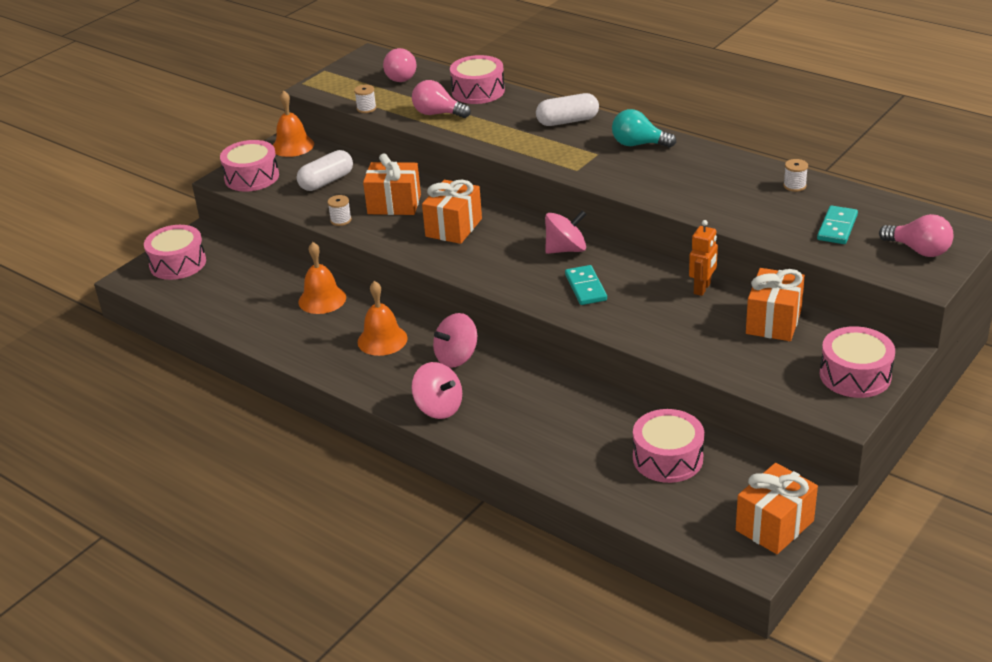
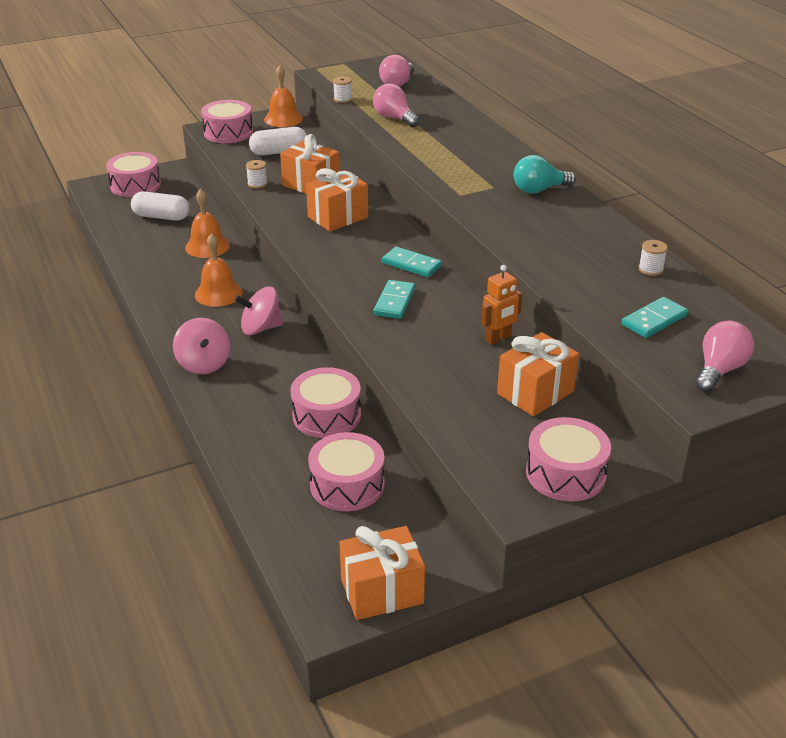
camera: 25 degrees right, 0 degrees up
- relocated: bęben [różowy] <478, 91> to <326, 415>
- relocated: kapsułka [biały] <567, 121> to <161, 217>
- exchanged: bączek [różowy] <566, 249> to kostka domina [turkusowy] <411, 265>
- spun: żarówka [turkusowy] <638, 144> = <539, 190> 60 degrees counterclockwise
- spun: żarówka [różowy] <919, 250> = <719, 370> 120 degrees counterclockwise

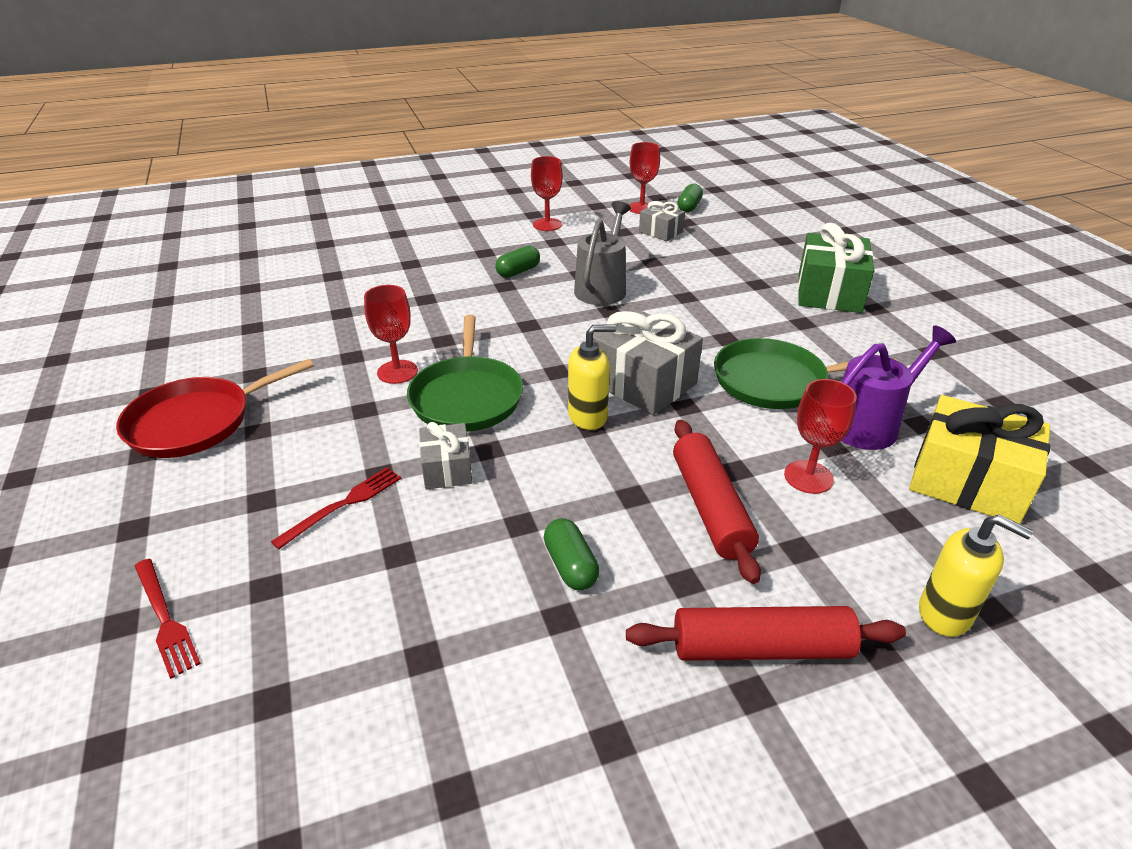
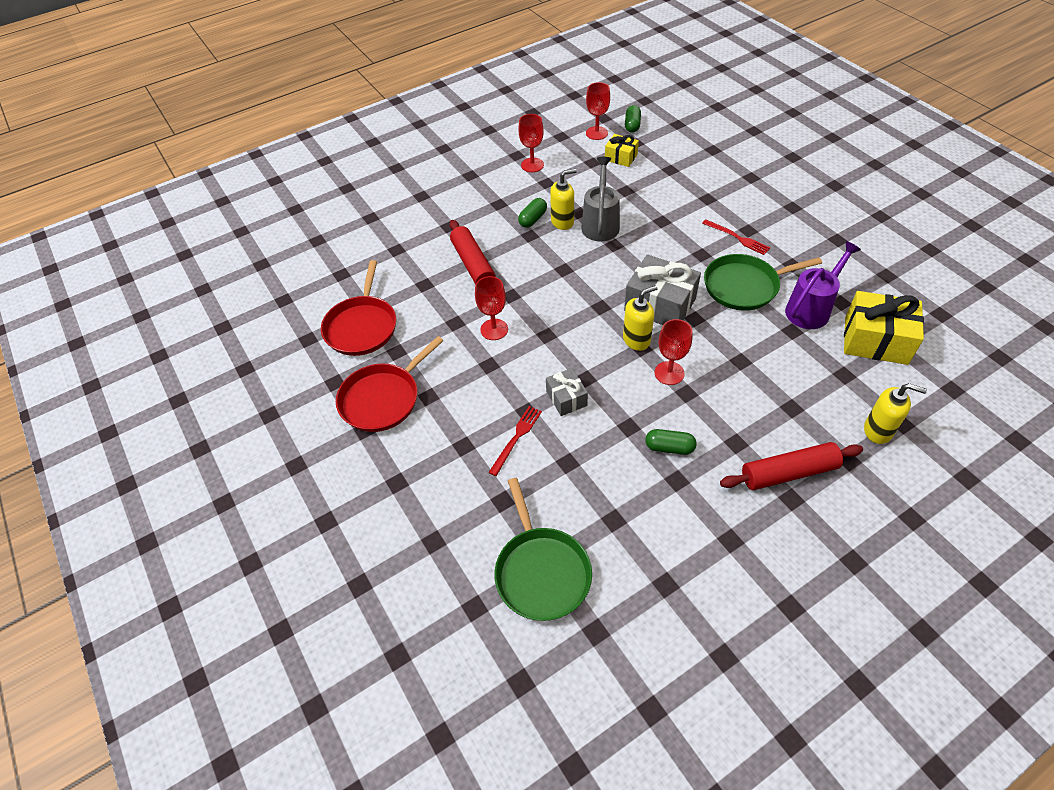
camera: 10 degrees left, 15 degrees up
- relocated: widelec [czerwony] <165, 619> to <737, 238>
- relocated: patelnia [zielony] <467, 397> to <541, 572>
- spun: kapsułka [zielony] <570, 566> = <669, 447> 45 degrees counterclockwise
- colour: prezent [szary] <661, 232> to prezent [żółty] <621, 157>
- relocated: wałek do ciasta [czerwony] <710, 507> to <473, 264>
- relocated: kielich [czerwony] <808, 477> to <669, 373>
- missing: prezent [zielony] <829, 292>
- appeared: patelnia [czerwony] <362, 326>
- appeared: dozownik mydła [żółty] <562, 222>

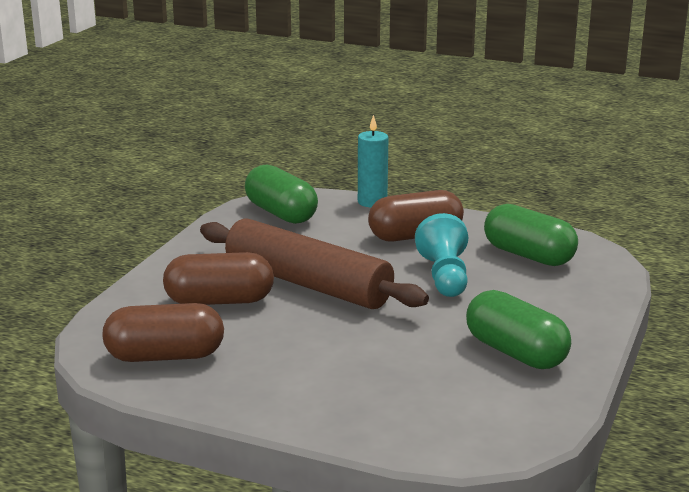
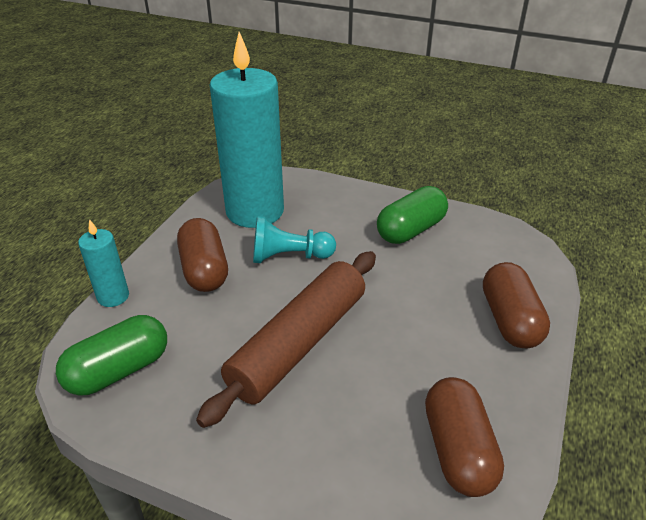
camera: 90 degrees left, 15 degrees up
- relocated: kapsułka [brązowy] <219, 301> to <510, 320>
- exchanged: kapsułka [zielony] <528, 255> to świeca [turkusowy] <255, 211>

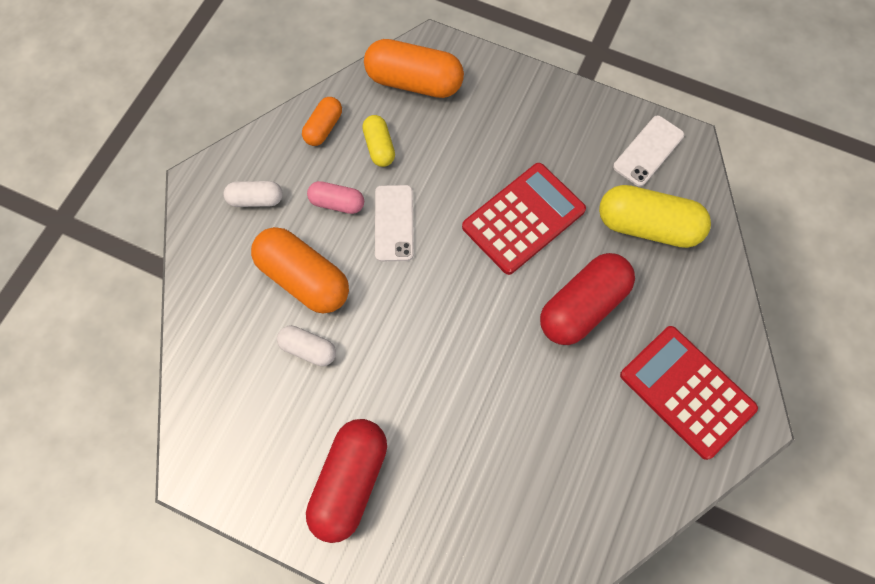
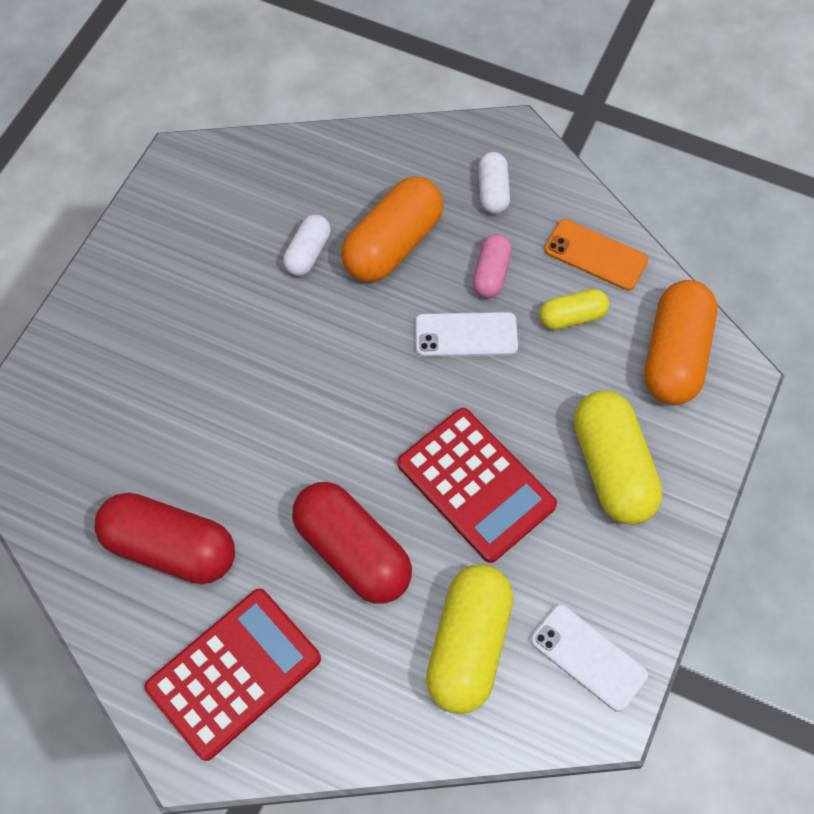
camera: 90 degrees right, 5 degrees down
- exchanged: kapsułka [pomarańczowy] <324, 128> to telefon [pomarańczowy] <595, 255>
- relocated: kapsułka [czerwony] <349, 482> to <170, 547>
- appeared: kapsułka [żółty] <612, 468>

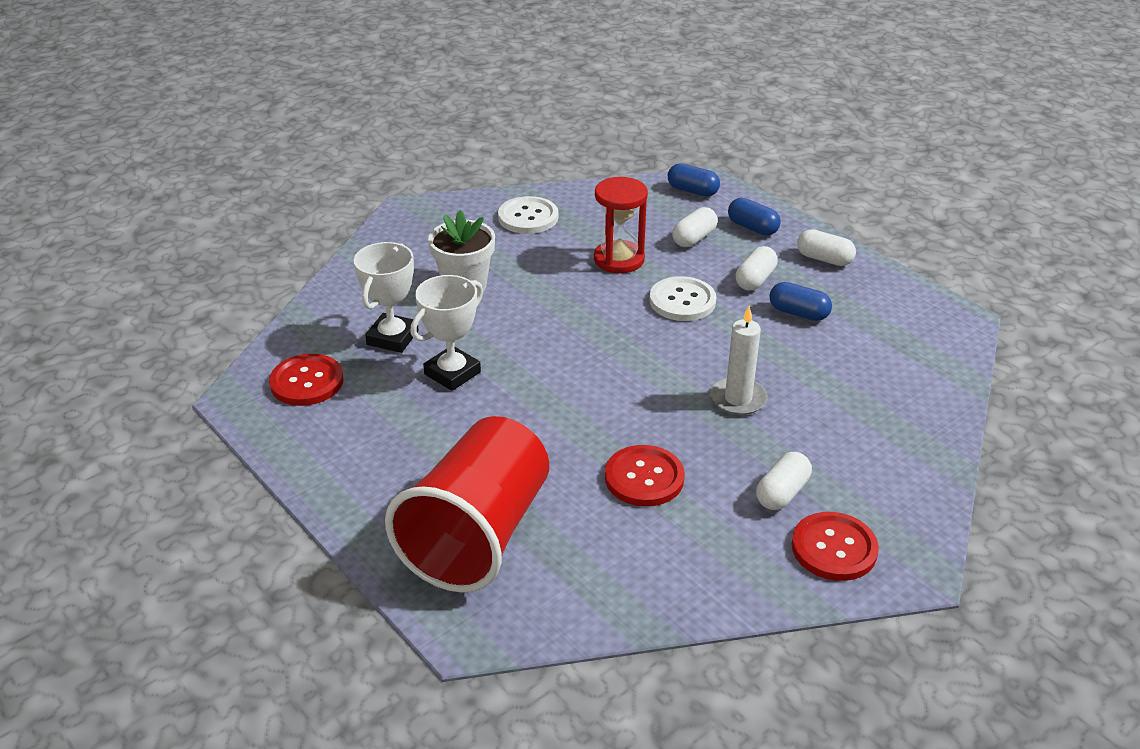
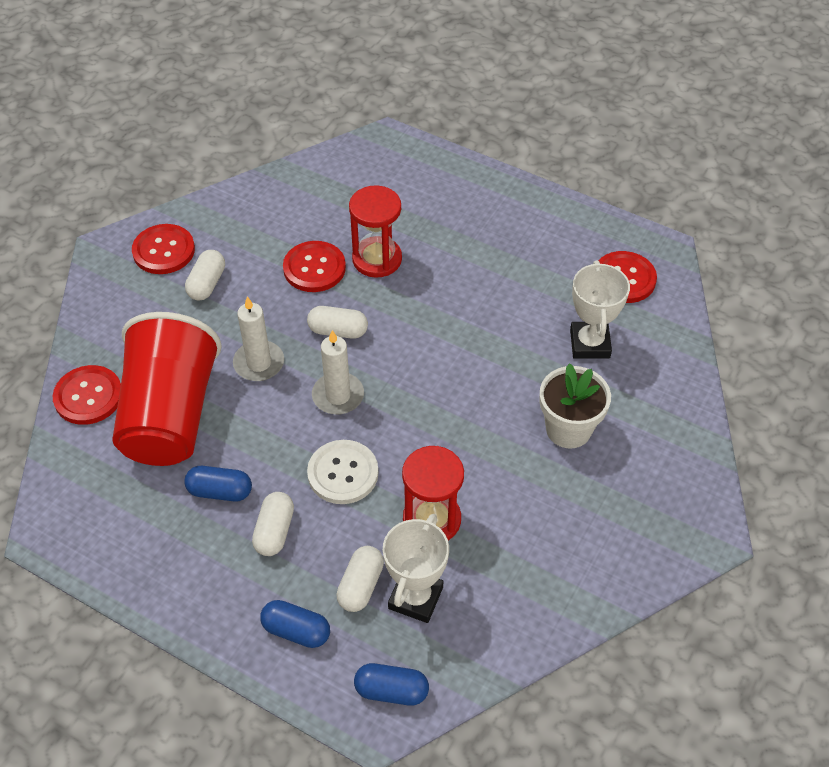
camera: 160 degrees right, 15 degrees up
- relocated: szklanka [czerwony] <477, 535> to <170, 415>
- relocated: puchar [biały] <452, 373> to <415, 598>
- missing: guzik [biały] <528, 217>
- relocated: kapsułka [biały] <824, 259> to <338, 331>
- appeared: guzik [czerwony] <88, 396>
- appeared: świeca [biały] <338, 396>
- appeared: klepsydra [czerwony] <377, 259>

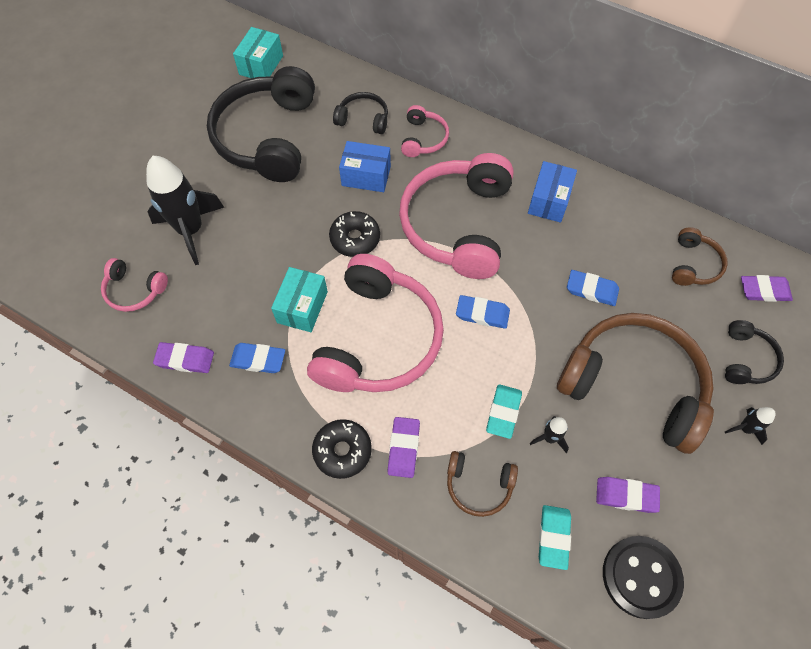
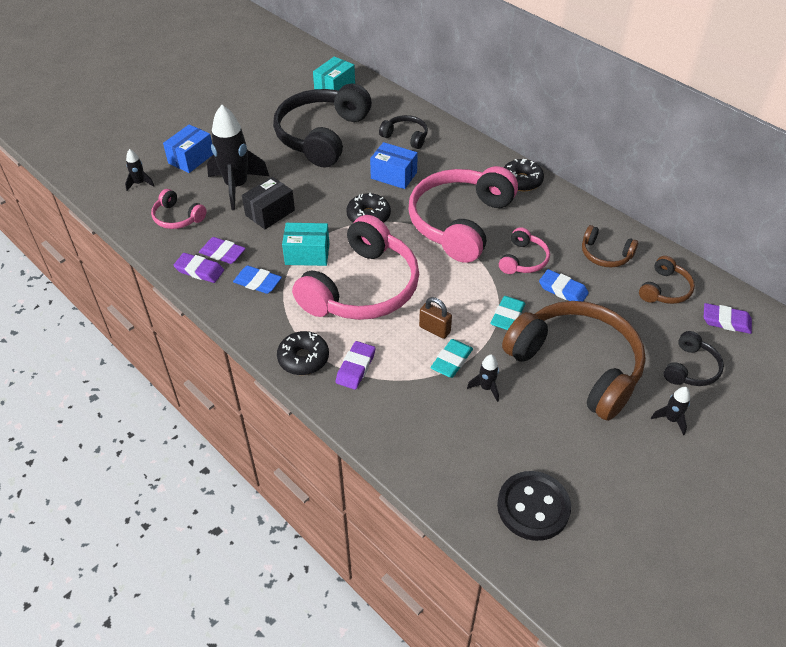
camera: 15 degrees right, 15 degrees down
- spun: pudełko [turkusowy] <302, 307> = <307, 254> 60 degrees clockwise
- relocated: słuchawki [różowy] <423, 138> to <523, 260>
- relocated: słuchawki [brązowy] <478, 485> to <605, 255>
- missing: gumka do mazania [niebieski] <482, 314>
- relocated: pudełko [niebieski] <549, 201> to <191, 158>
- relocated: gumka do mazania [turkusowy] <553, 537> to <507, 316>
- relocated: gumka do mazania [fioletowy] <626, 495> to <222, 253>
- appeared: rakieta [czarny] <139, 183>
- appeared: pudełko [czarny] <270, 213>
- appeared: kłódka [brązowy] <434, 329>
- appeared: donut [czarny] <521, 181>

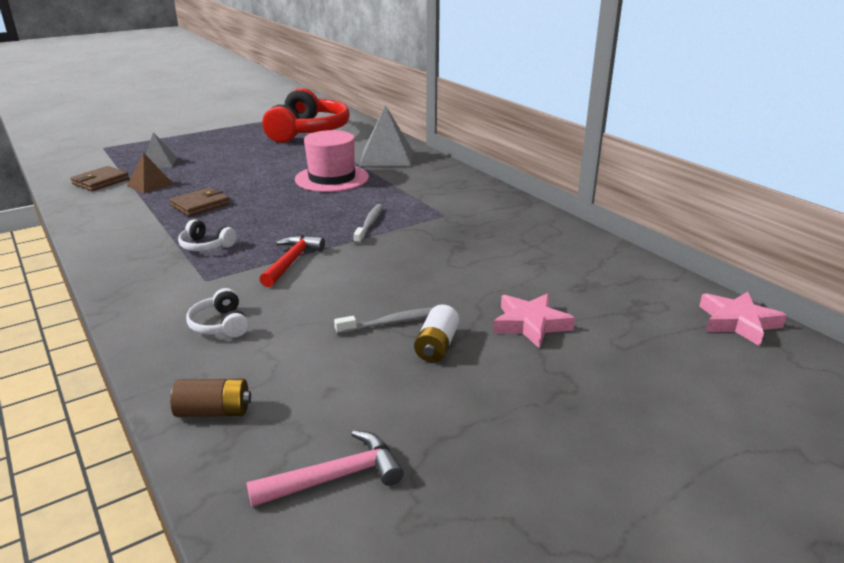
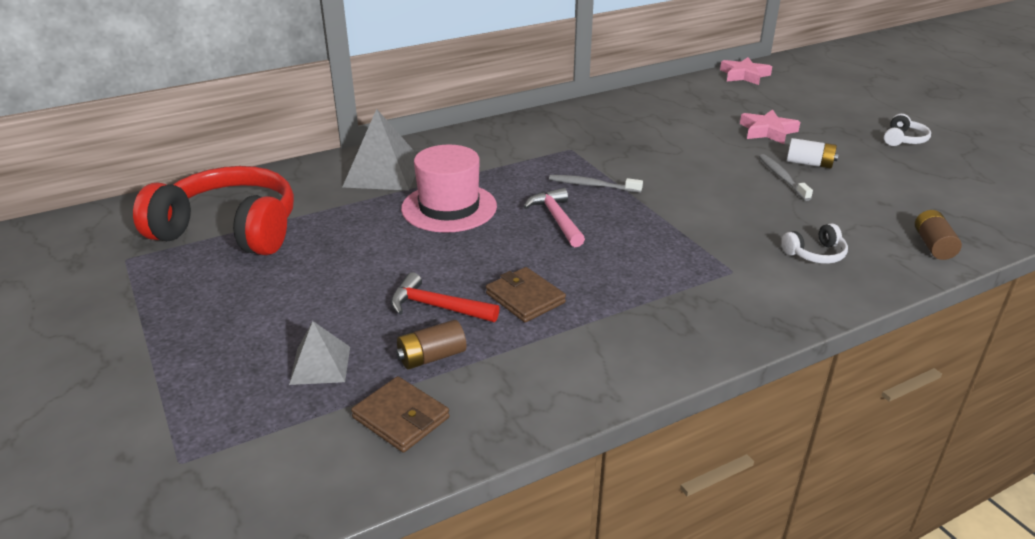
camera: 85 degrees left, 5 degrees up
- exchanged: piramida [brązowy] <150, 184> to bateria [brązowy] <431, 357>
- relocated: słuchawki [biały] <206, 246> to <903, 139>
- relocated: młotek [różowy] <335, 477> to <557, 219>
- relocated: młotek [czerwony] <291, 262> to <437, 307>

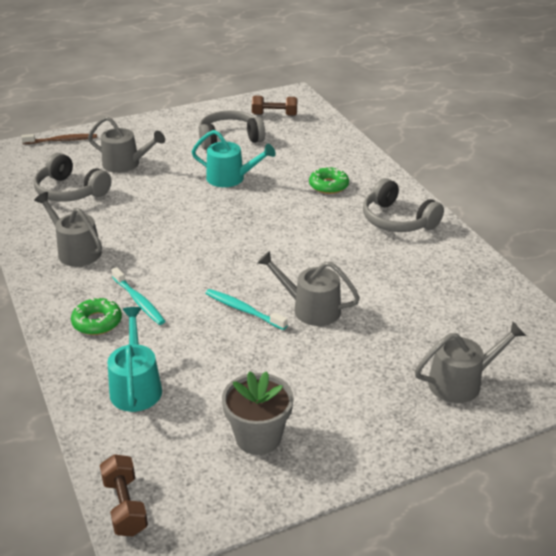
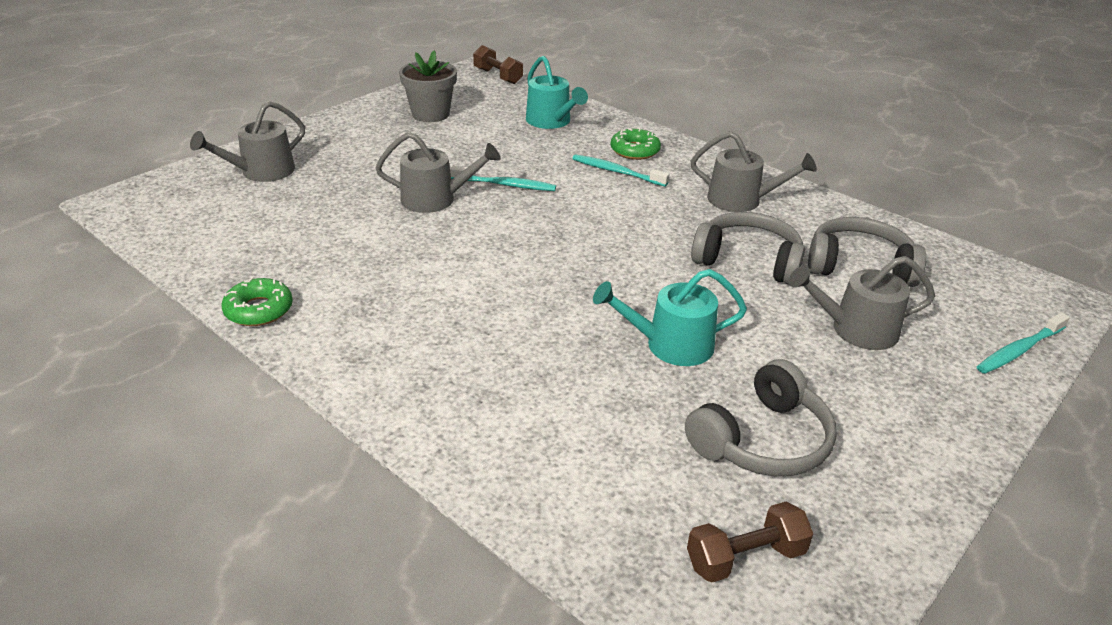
camera: 155 degrees right, 0 degrees up
- colour: szczoteczka do zębów [brązowy] <62, 140> to szczoteczka do zębów [turkusowy] <1019, 350>
- relocated: donut [zielony] <328, 185> to <259, 310>
- relocated: słuchawki [szary] <397, 220> to <748, 260>

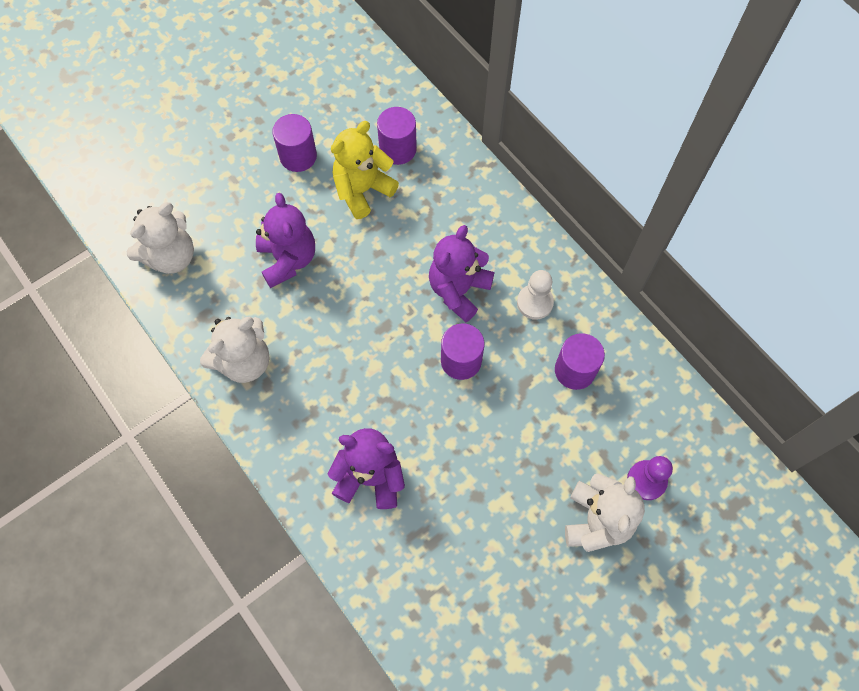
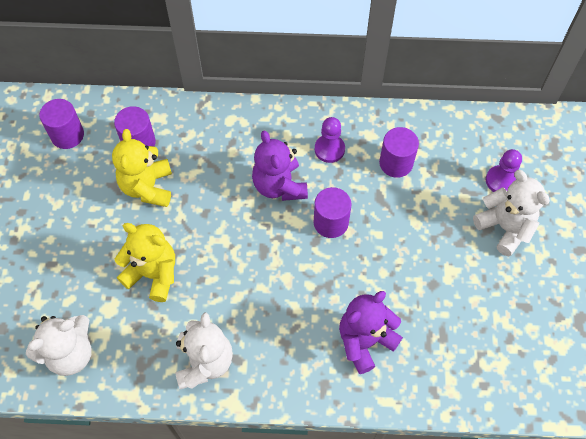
camera: 50 degrees left, 5 degrees down
- spun: miś [biały] <171, 256> = <70, 353> 60 degrees clockwise
- colour: miś [fioletowy] <288, 259> to miś [żółty] <153, 274>
- relocated: walec [fioletowy] <298, 156> to <67, 135>
- colour: pionek [biały] <535, 302> to pionek [fioletowy] <329, 149>

